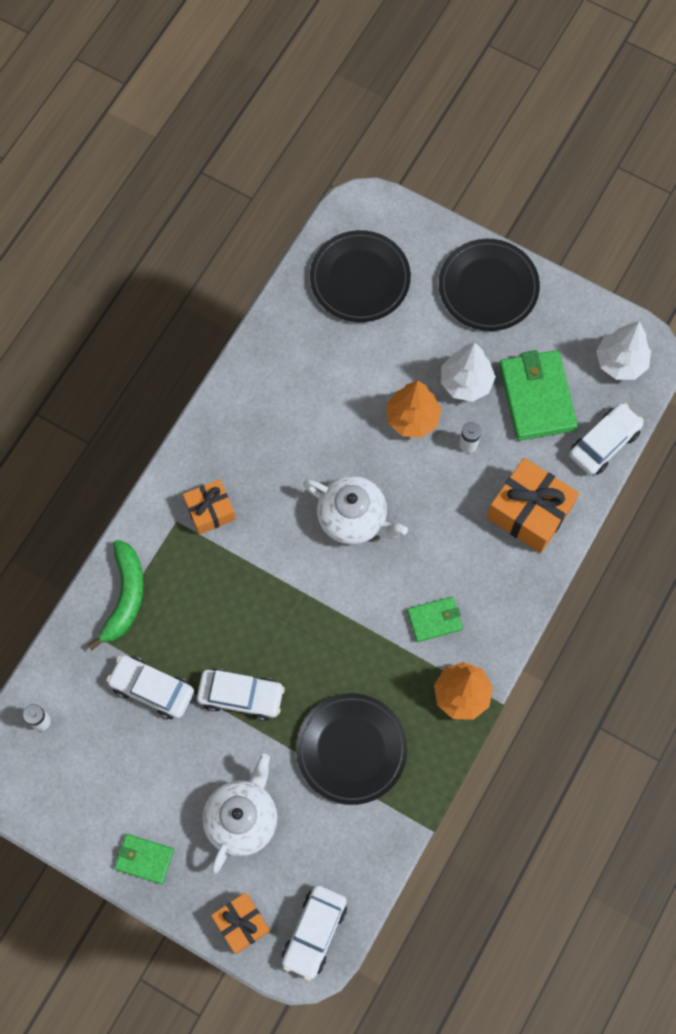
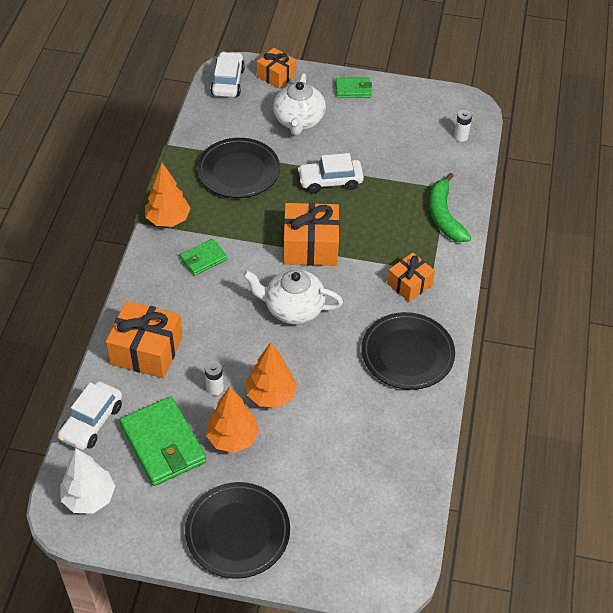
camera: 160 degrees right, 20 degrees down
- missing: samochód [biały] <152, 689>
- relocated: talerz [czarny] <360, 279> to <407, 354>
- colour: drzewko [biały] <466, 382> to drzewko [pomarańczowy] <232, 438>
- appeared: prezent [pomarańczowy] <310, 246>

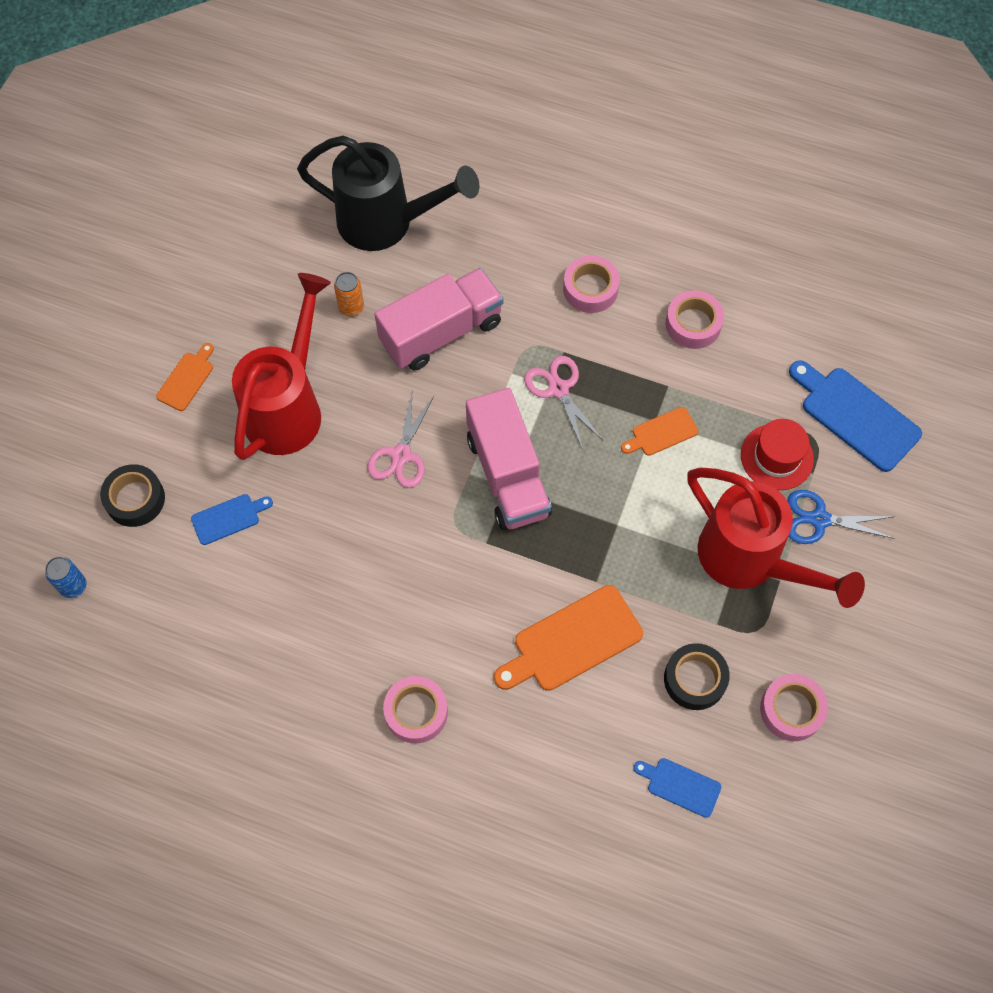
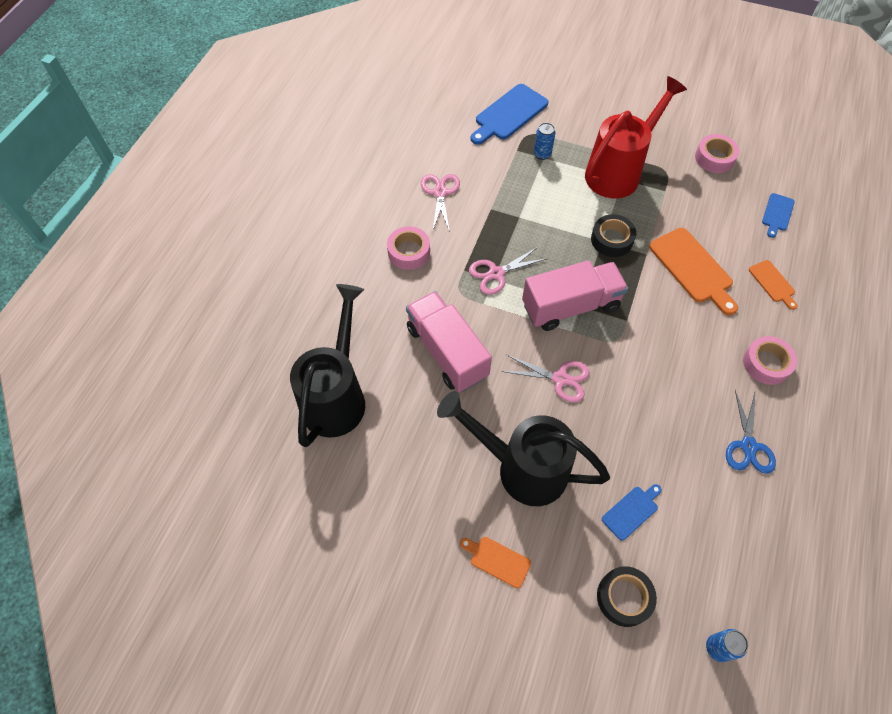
camera: 90 degrees left, 5 degrees down
- spun: deska do krojenia [niebieski] <229, 518> = <631, 511> 75 degrees clockwise
- colour: konewka [czerwony] <288, 407> to konewka [czarny] <521, 468>
- missing: puszka [pomarańczowy] <351, 308>
- relocated: deska do krojenia [pomarańczowy] <661, 433> to <773, 283>
- relocated: taśma klejąca [czarny] <695, 679> to <611, 240>
- exchanged: taśma klejąca [różowy] <693, 324> to nożyczki [różowy] <440, 192>
- exchanged: kapelusz [czerwony] <777, 457> to puszka [niebieski] <542, 154>
- relocated: nożyczki [niebieski] <819, 519> to <748, 446>

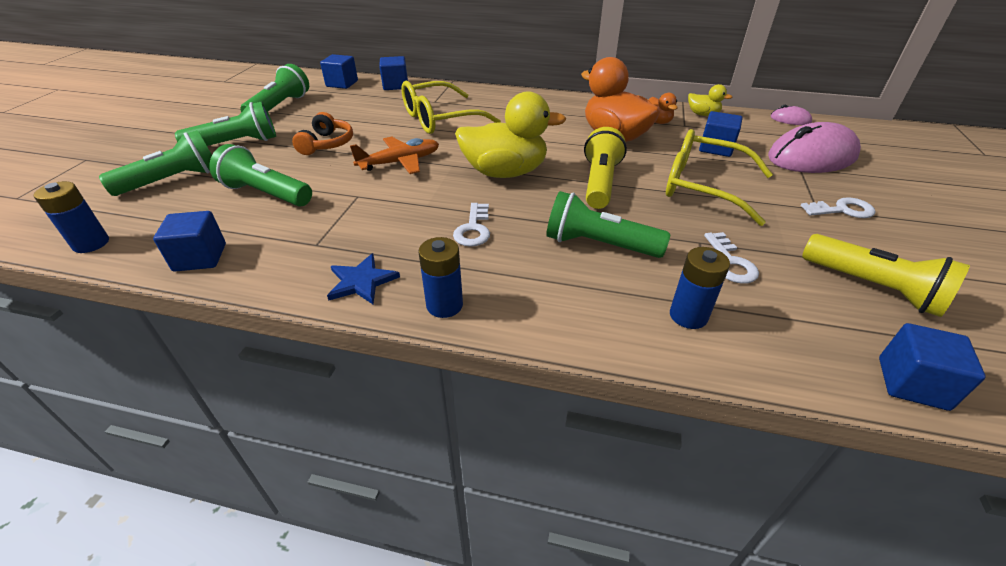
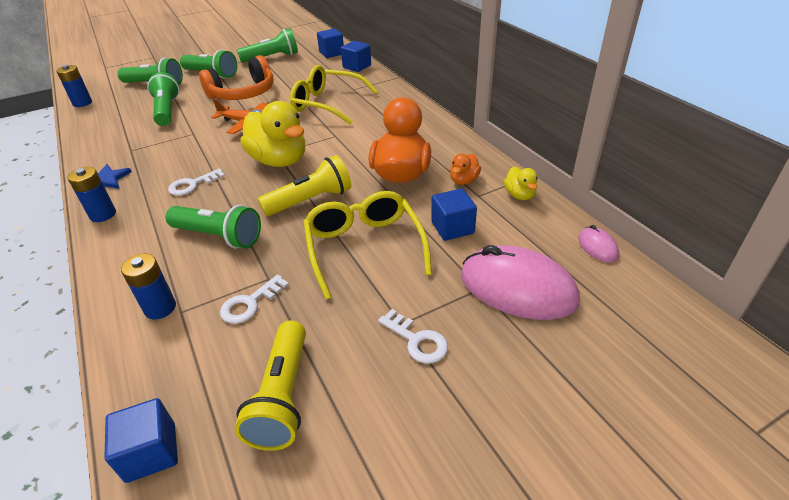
camera: 50 degrees right, 0 degrees up
- missing: sześcian [niebieski] <200, 257>
- size: słuchawki [pomarańczowy] <327, 144> = <243, 93> x1.61
- spun: latarka [zielony] <598, 245> = <219, 236> 135 degrees clockwise

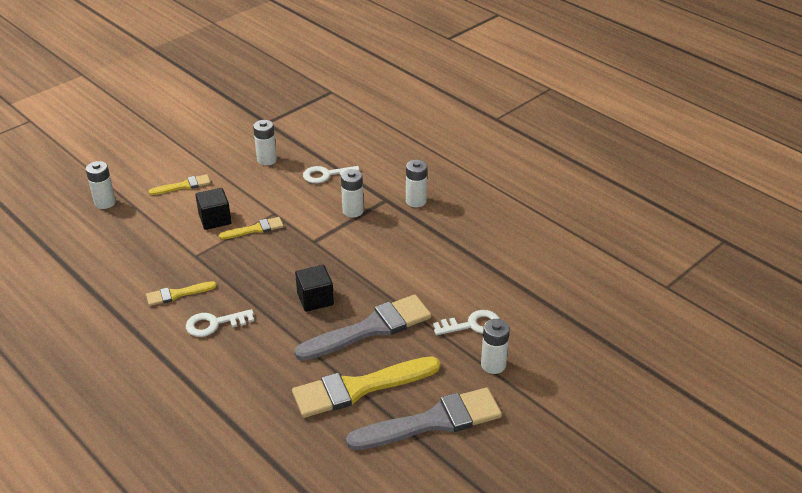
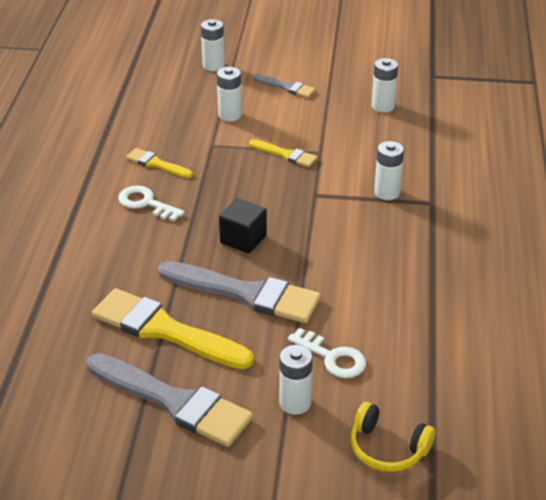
camera: 50 degrees right, 0 degrees up
- colour: pędzel [żółty] <183, 186> to pędzel [szary] <286, 87>
- missing: sześcian [czarny] <215, 219>
- missing: klucz [biały] <326, 175>
- relocated: bateria [biały] <416, 201> to <230, 115>
- appeared: słuchawki [żółty] <387, 448>

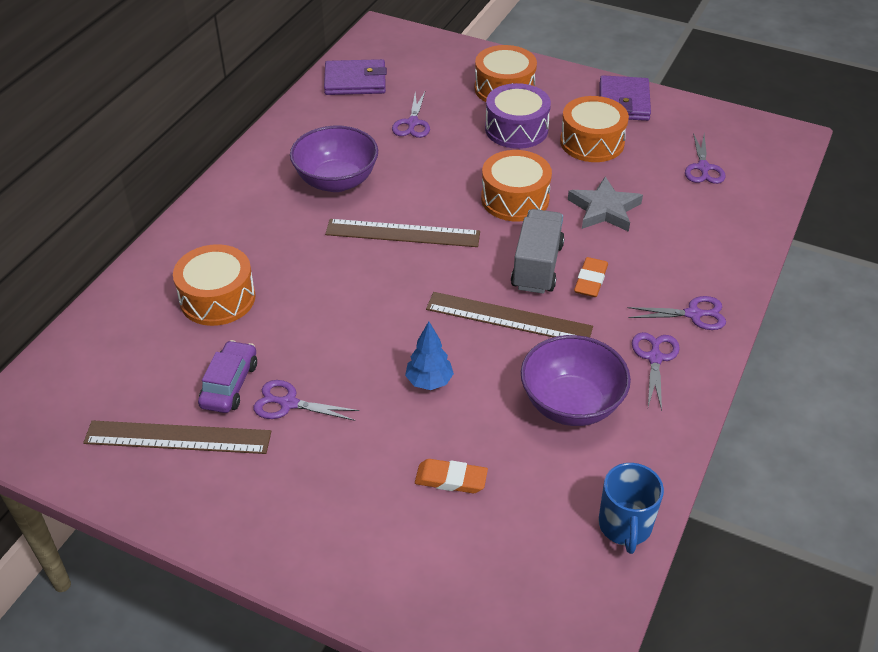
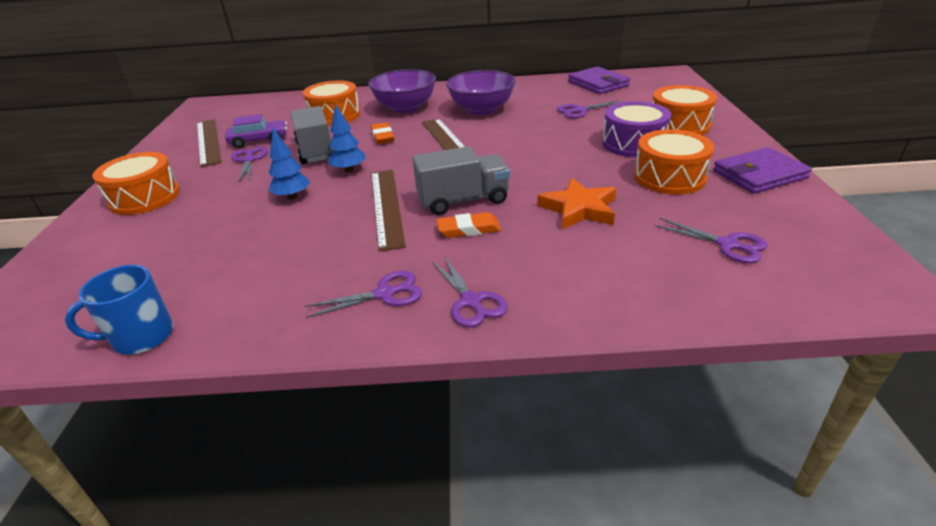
camera: 65 degrees right, 10 degrees down
- relocated: gumka do mazania [pomarańczowy] <451, 479> to <383, 136>
- relocated: bęben [pomarańczowy] <515, 199> to <145, 197>
- relocated: miska [fioletowy] <571, 404> to <405, 108>
- colour: gwiazda [szary] <604, 209> to gwiazda [pomarańczowy] <579, 209>
- spun: nożyczki [fioletowy] <703, 168> = <727, 245> 120 degrees counterclockwise
- appeared: ciężarówka [szary] <316, 151>
- appeared: drzewko [niebieski] <349, 170>

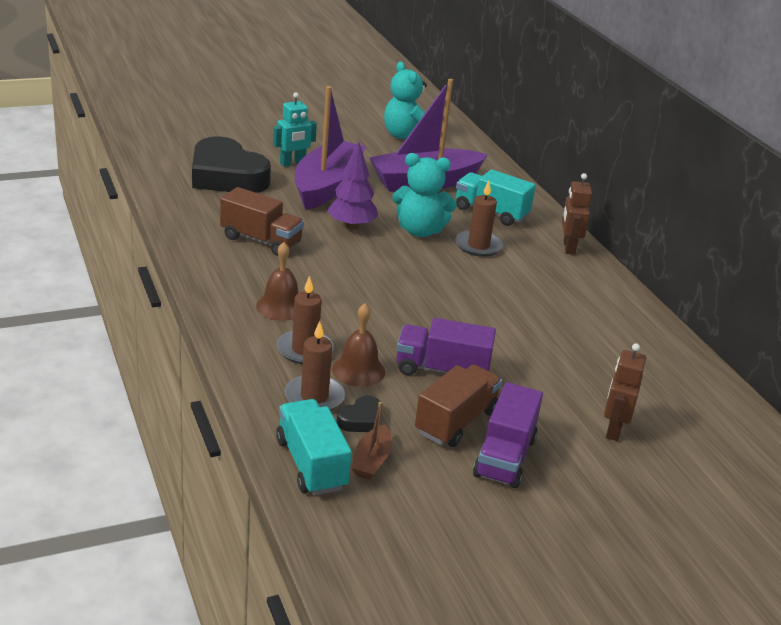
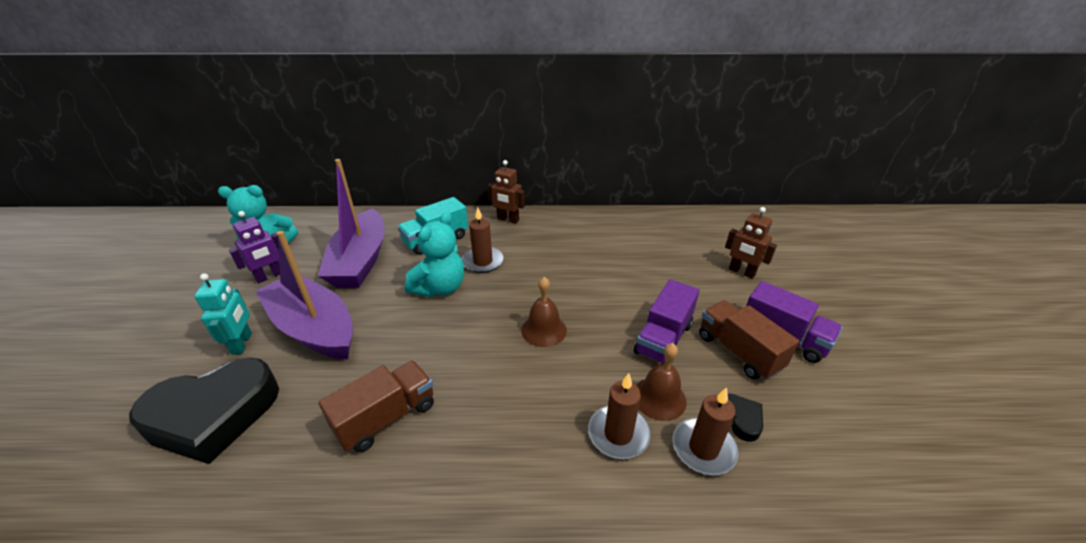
camera: 65 degrees left, 5 degrees up
- relocated: dzwonek [brązowy] <281, 306> to <544, 330>
- missing: ciężarówka [turkusowy] <311, 464>
- missing: drzewko [fioletowy] <351, 226>
- missing: łódka [brązowy] <371, 461>
- appeared: robot [fioletowy] <270, 276>

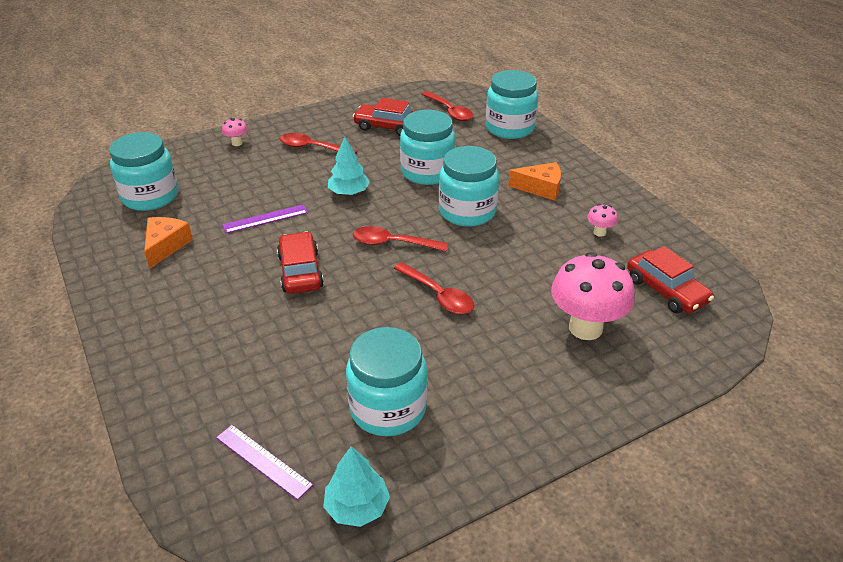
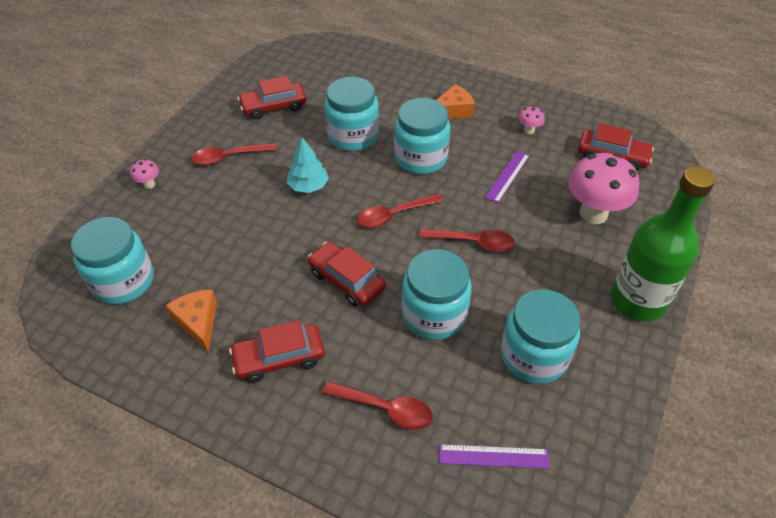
camera: 35 degrees left, 10 degrees up
- relocated: linijka [fioletowy] <265, 219> to <507, 176>
- missing: drzewko [turkusowy] <357, 507>
- relocated: łyżka [czerwony] <450, 111> to <385, 409>
- relocated: słoik [turkusowy] <509, 128> to <434, 315>
- appeared: samochód [czerwony] <279, 358>
- appeared: butelka [zielony] <637, 300>

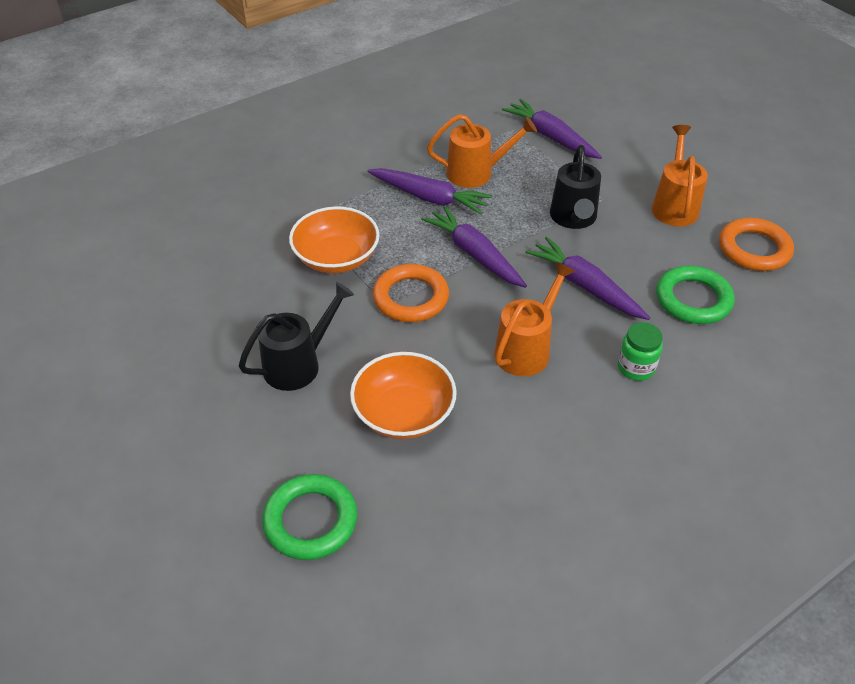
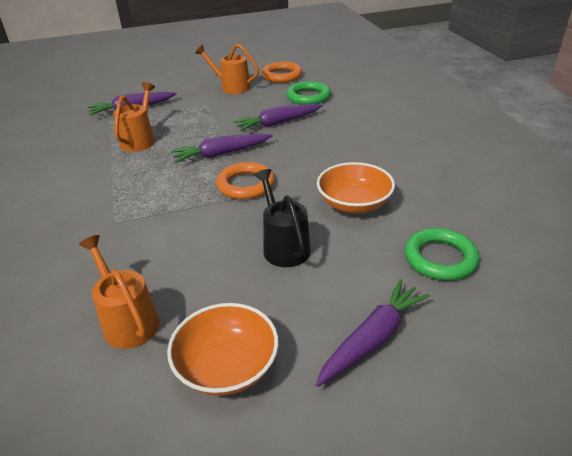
camera: 70 degrees left, 10 degrees down
- relocated: miska [pomarańczowy] <336, 258> to <227, 366>
- relocated: marchewka [fioletowy] <429, 198> to <373, 339>
- relocated: konewka [pomarańczowy] <527, 348> to <127, 320>
- missing: konewka [czarny] <573, 219>
- missing: słoik [zielony] <636, 367>

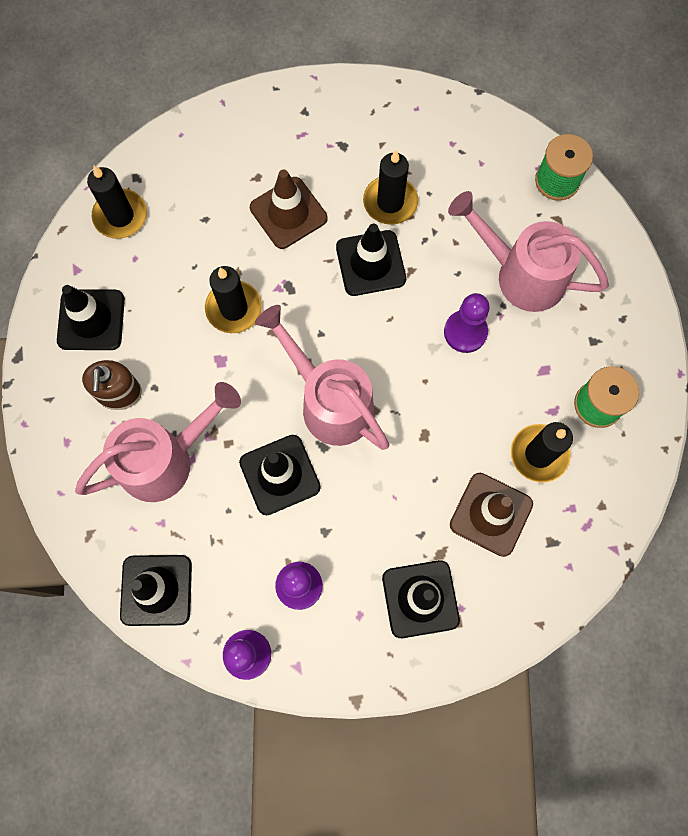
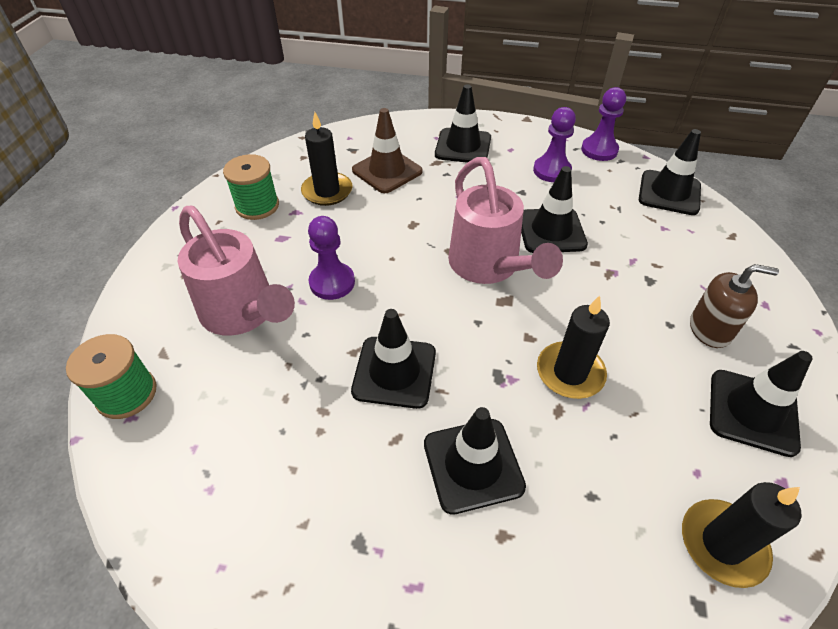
camera: 160 degrees left, 25 degrees down
- missing: konewka [różowy] <165, 459>
- spun: dozownik mydła [brązowy] <119, 393> = <710, 329> 75 degrees clockwise
- colour: pachołek [brązowy] <288, 213> to pachołek [czarny] <473, 465>
- missing: świeca [czarny] <390, 202>

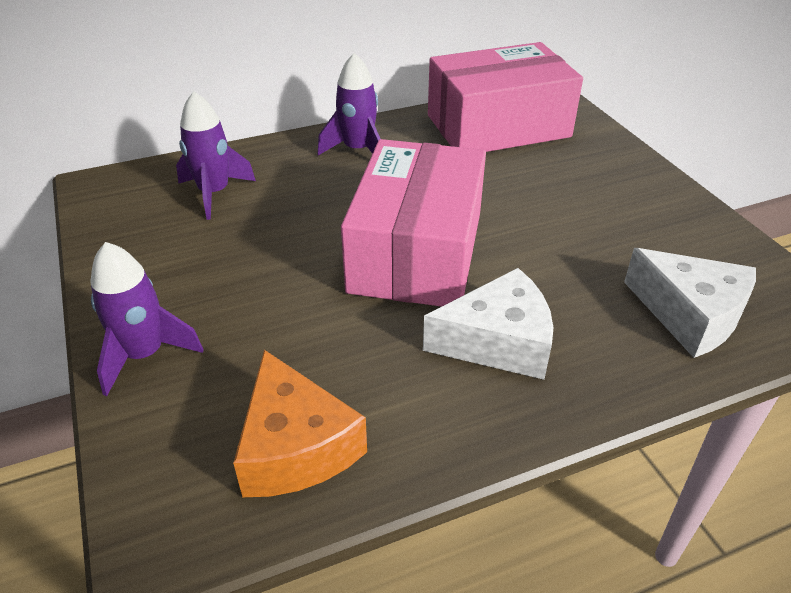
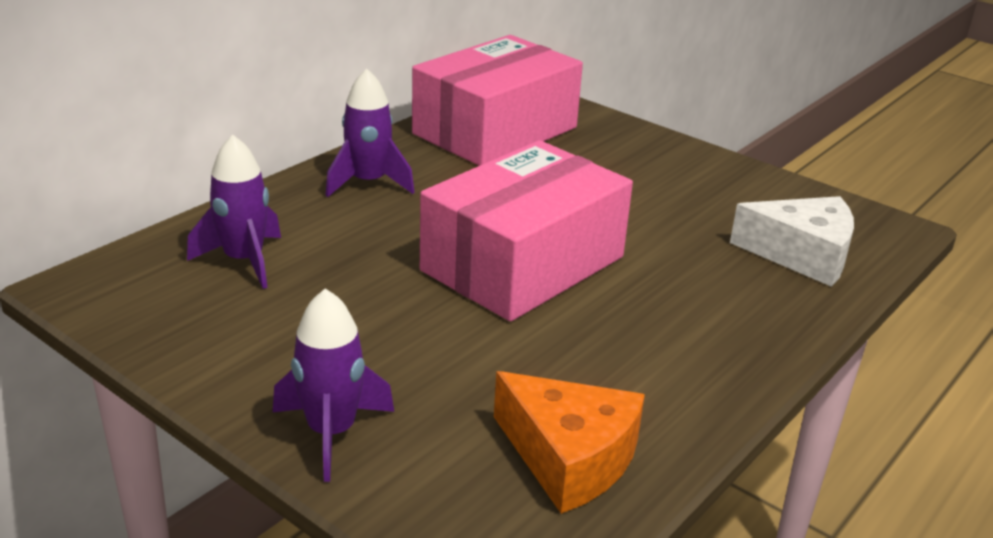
camera: 30 degrees left, 10 degrees down
- spun: pudełko [różowy] <416, 251> = <522, 263> 60 degrees clockwise
- missing: ser [biały] <498, 342>

